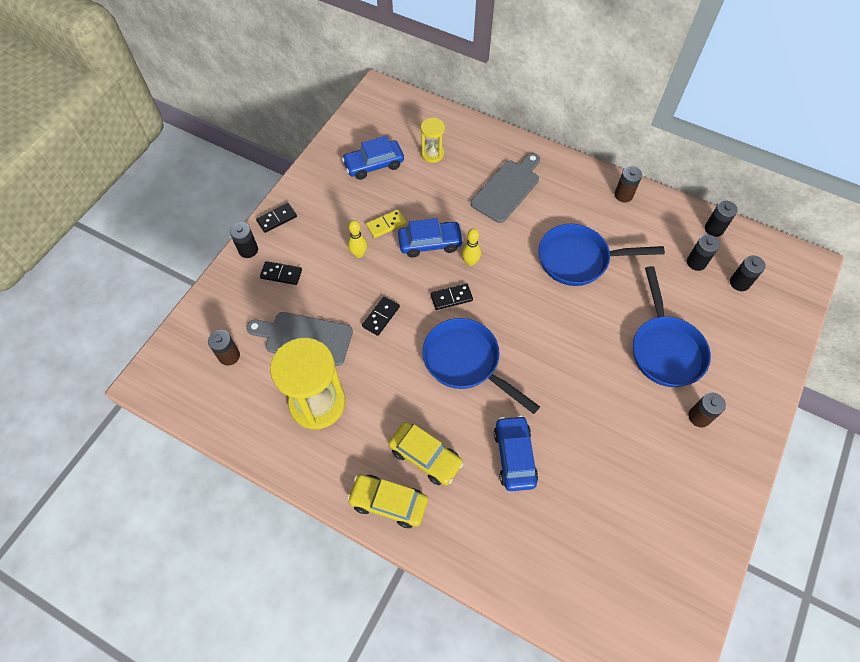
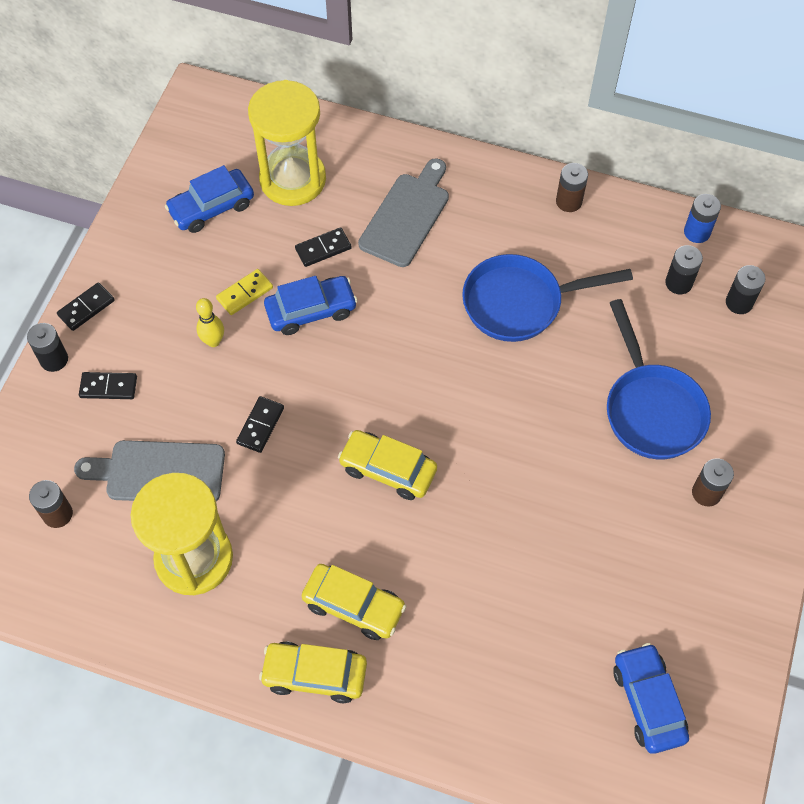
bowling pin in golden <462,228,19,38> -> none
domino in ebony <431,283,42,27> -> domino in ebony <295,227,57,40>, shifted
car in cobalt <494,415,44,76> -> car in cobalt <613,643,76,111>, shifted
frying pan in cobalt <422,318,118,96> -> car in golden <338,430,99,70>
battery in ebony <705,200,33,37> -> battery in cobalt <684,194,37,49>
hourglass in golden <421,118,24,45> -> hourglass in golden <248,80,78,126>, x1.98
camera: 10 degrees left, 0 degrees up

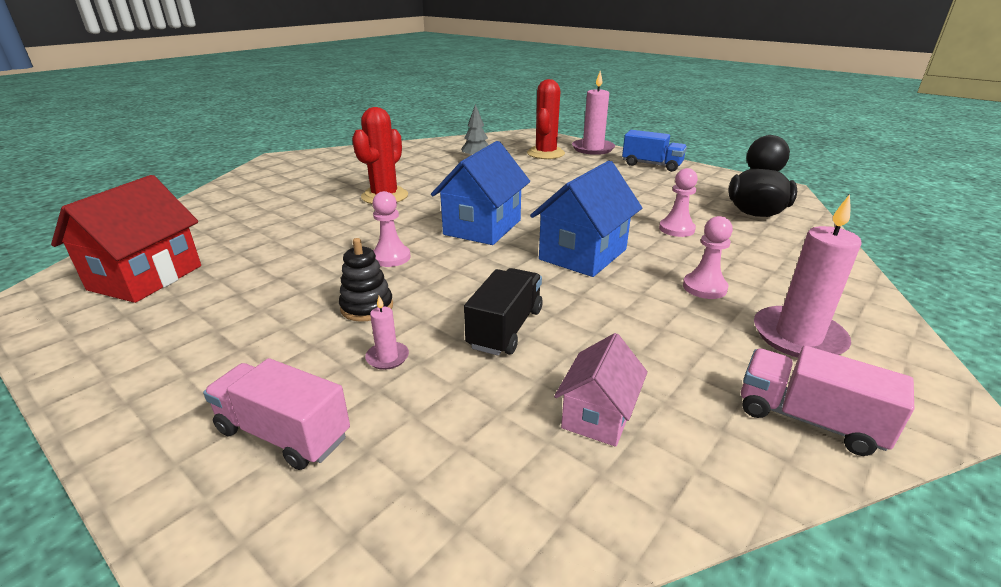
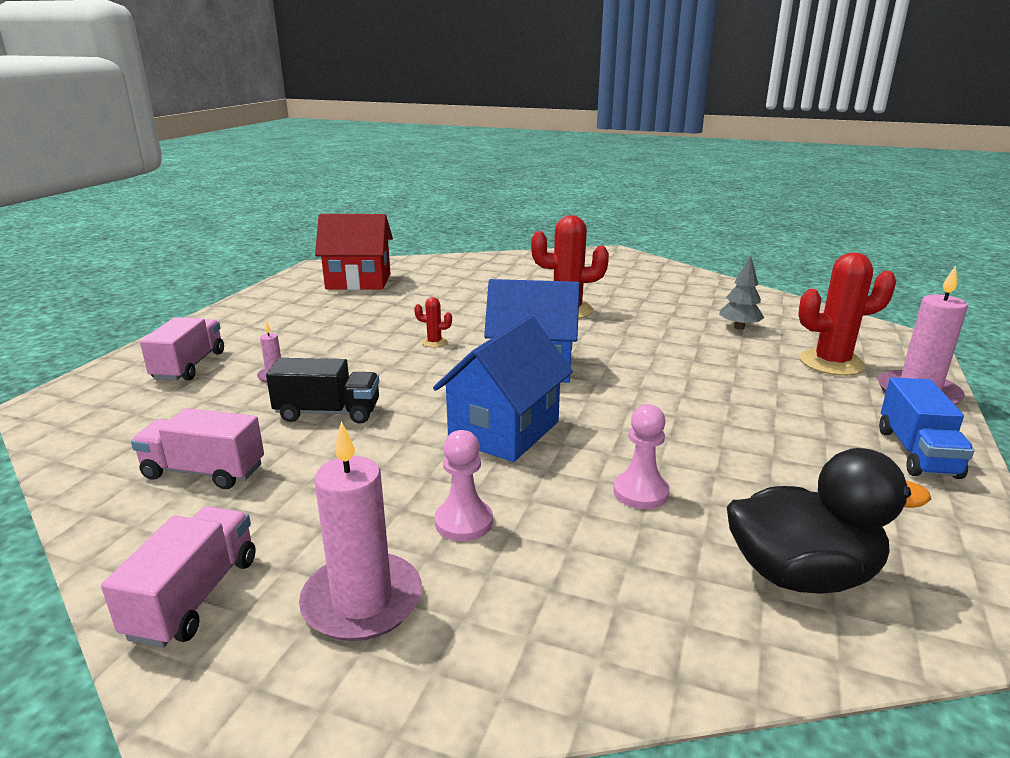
stacking rings in ebony <339,238,54,84> -> none
pawn in rosy <372,191,39,76> -> cactus in scarlet <414,297,38,50>
toy house in rosy <554,333,94,114> -> truck in rosy <131,408,133,81>
toy house in cobalt <530,161,112,116> -> toy house in cobalt <433,315,140,147>, 75 degrees counterclockwise
camera: 70 degrees right, 5 degrees down

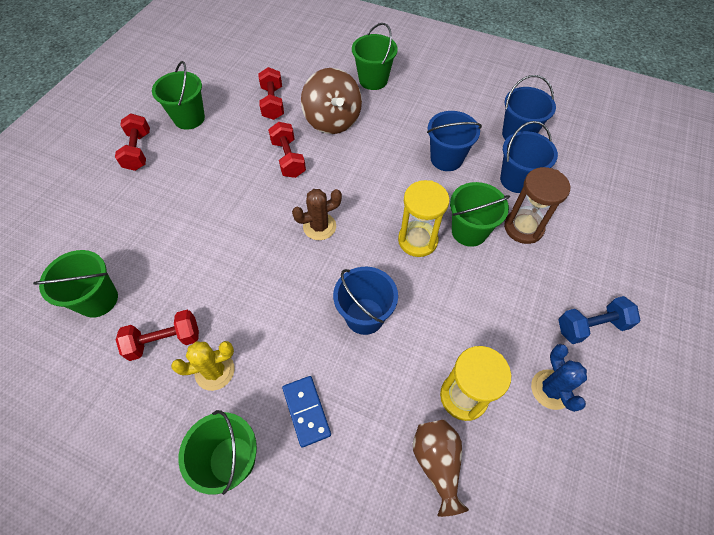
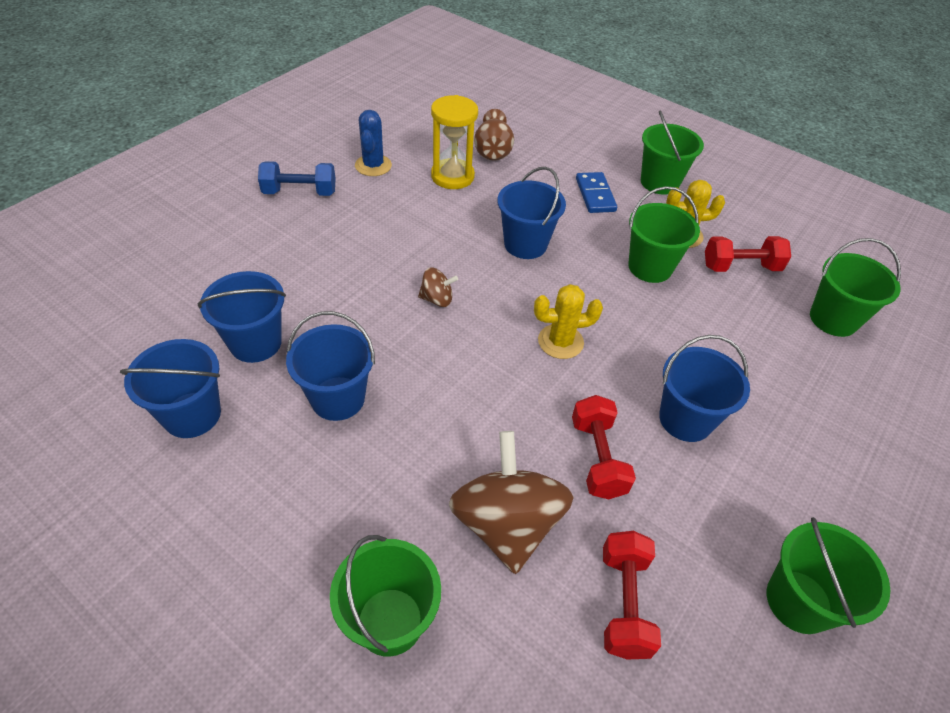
free weight in scarlet <115,114,35,57> -> none
hourglass in russet <504,167,66,77> -> none
none -> bucket in cobalt <659,335,91,107>
bucket in emerald <450,182,60,65> -> bucket in emerald <628,186,72,97>, shifted
hourglass in golden <398,180,52,77> -> toy top in russet <418,267,40,40>
cactus in russet <292,189,50,51> -> cactus in golden <534,284,69,75>
camera: 170 degrees left, 10 degrees down

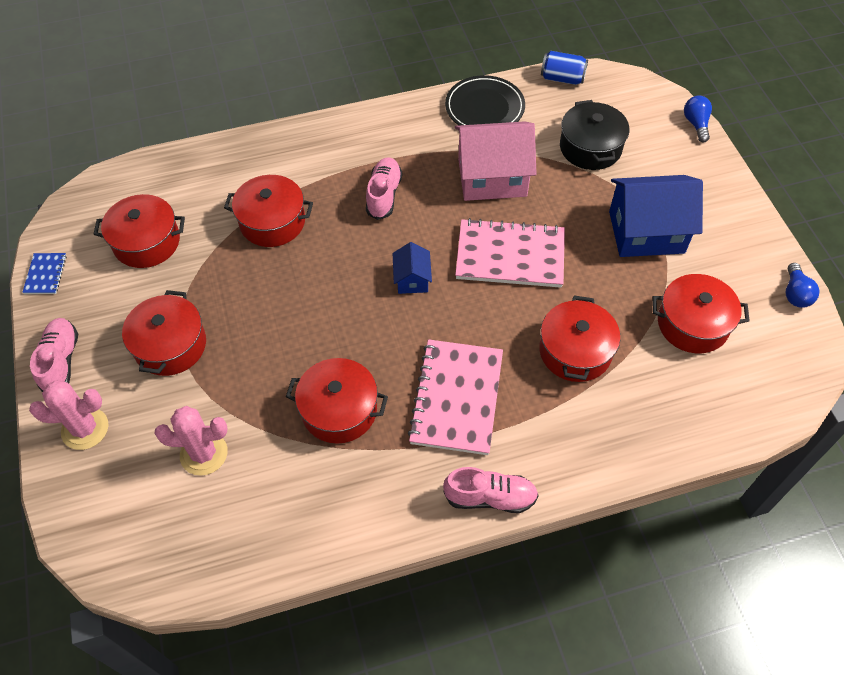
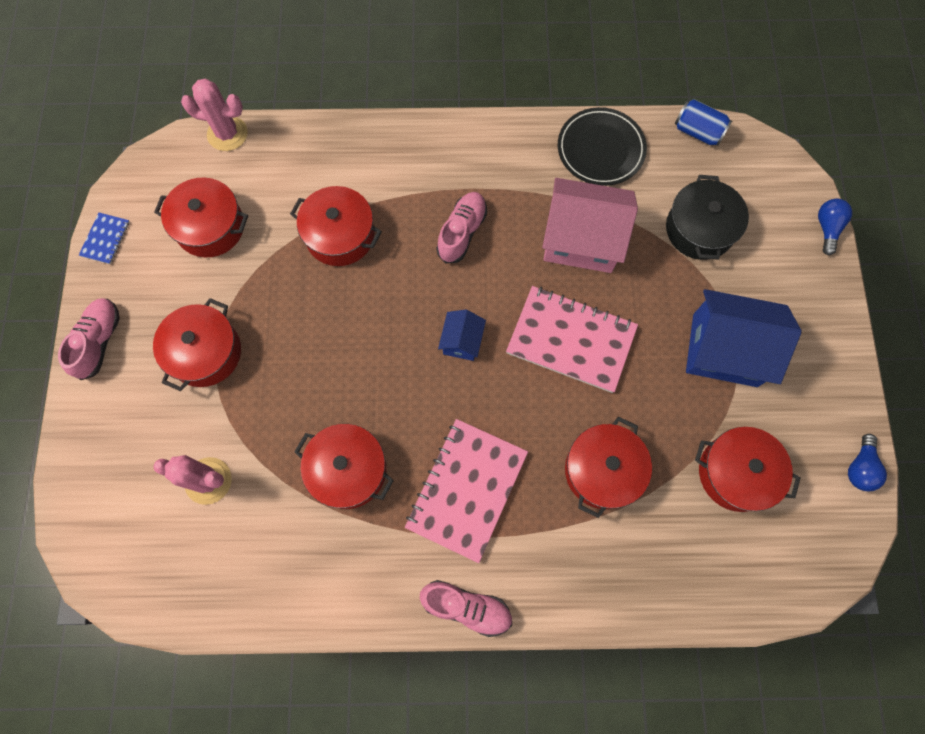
cactus in rosy <29,380,79,70> -> cactus in rosy <181,79,67,72>, shifted
camera: 15 degrees right, 15 degrees up

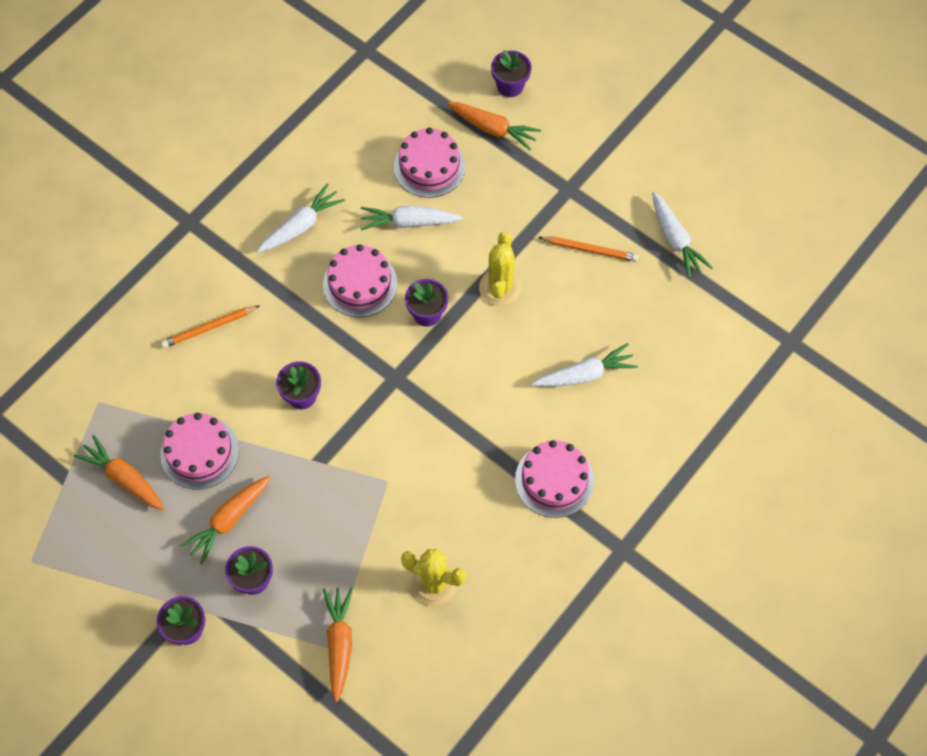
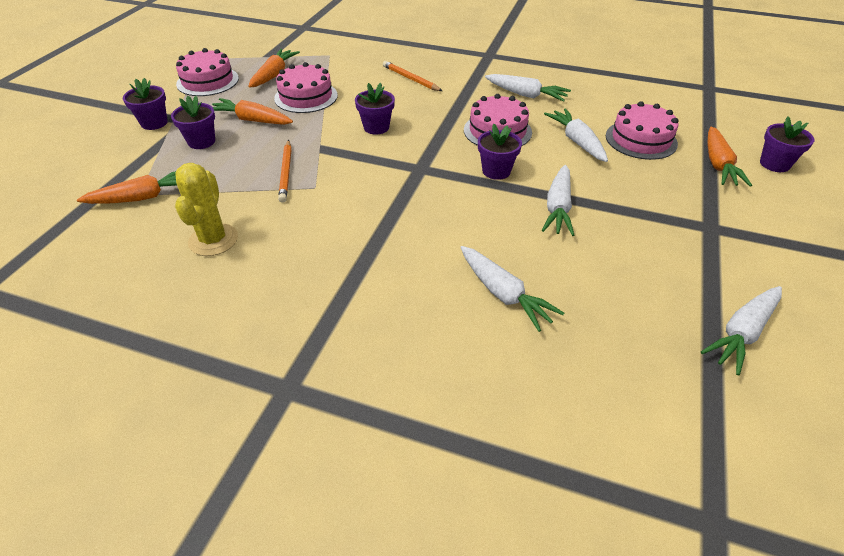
cake in rosy <515,440,79,78> -> cake in rosy <176,48,63,48>, shifted
wooden pencil in bright orange <538,236,101,26> -> wooden pencil in bright orange <278,140,14,63>, shifted
cactus in golden <479,232,42,74> -> carrot in pure white <542,165,32,71>
camera: 70 degrees right, 20 degrees down

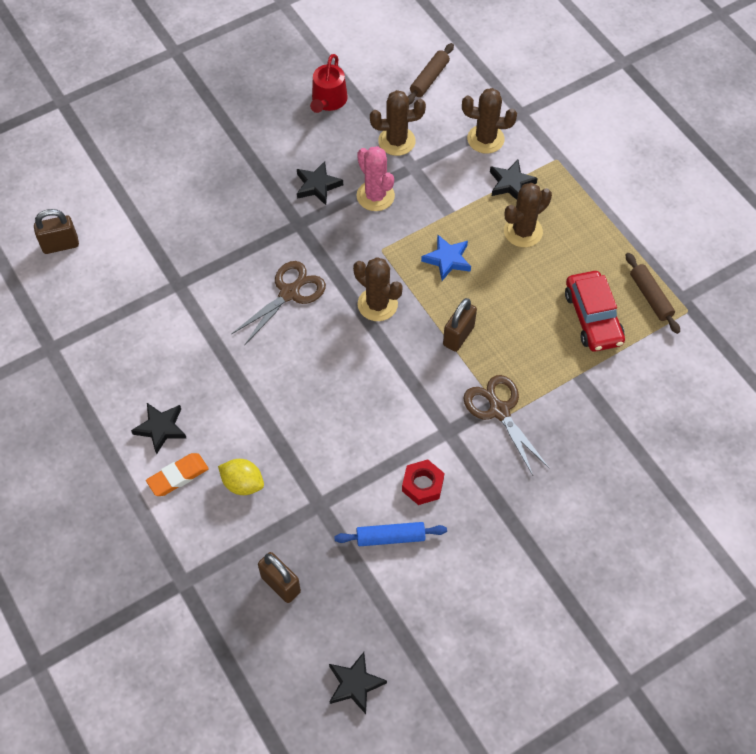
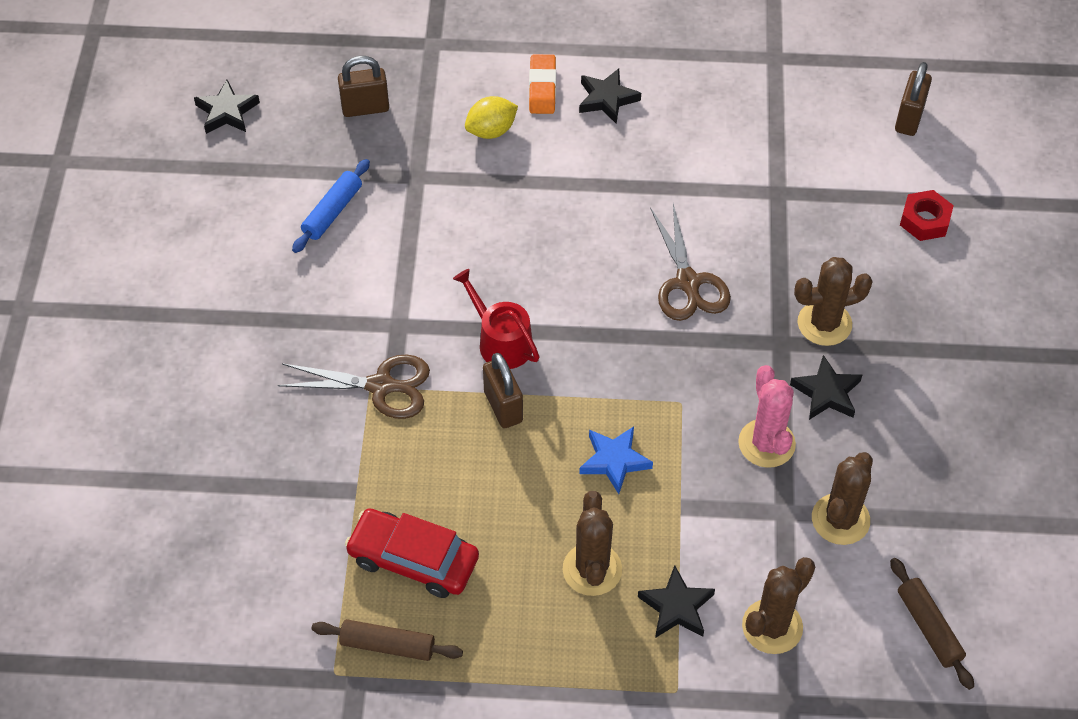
sprinkling can in scarlet <310,54,38,59> -> sprinkling can in scarlet <453,269,87,100>, shifted
cactus in russet <353,257,50,64> -> cactus in russet <794,257,79,89>, shifted
hexagon nut in scarlet <402,459,42,46> -> hexagon nut in scarlet <900,190,54,51>, shifted
cactus in rosy <357,146,38,65> -> cactus in rosy <738,365,58,103>, 75 degrees clockwise
camera: 125 degrees right, 5 degrees down

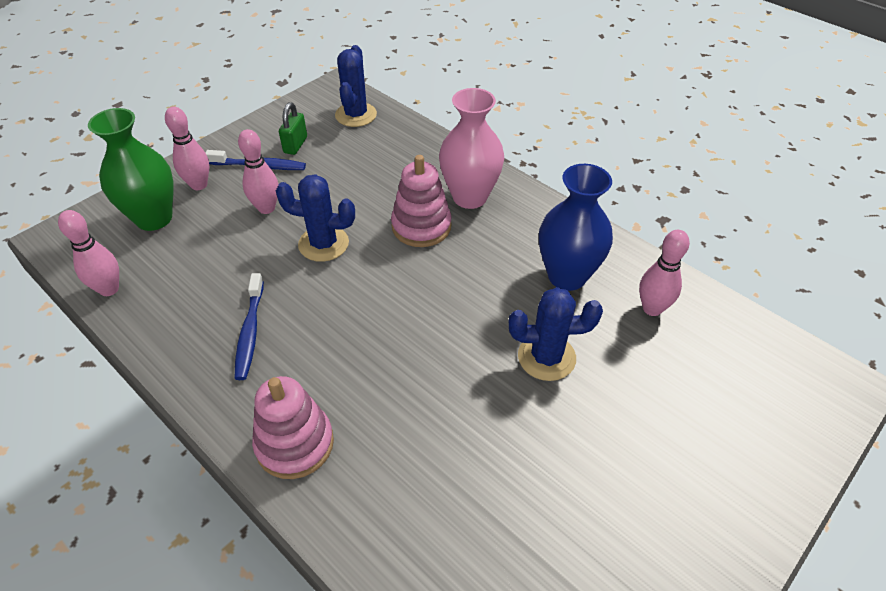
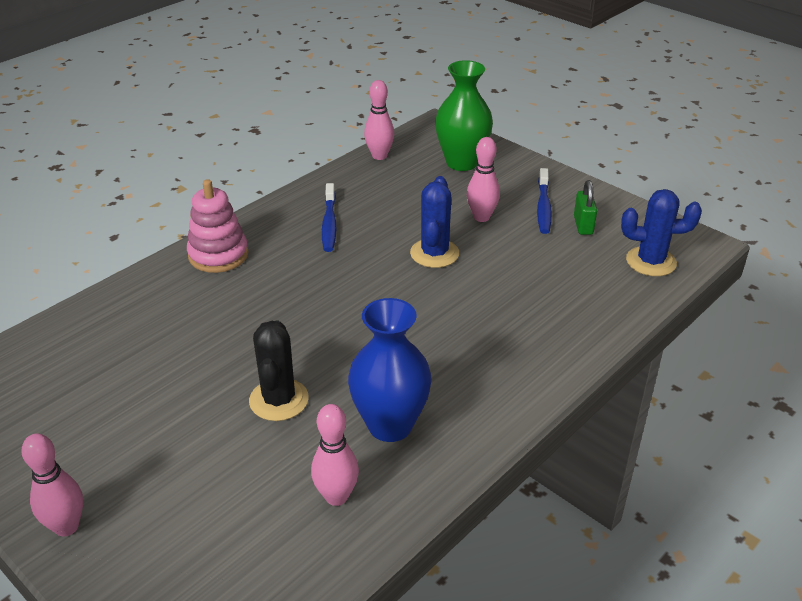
stacking rings in rosy <391,155,61,92> -> none
tall vase in rosy <439,88,65,121> -> none
bowling pin in rosy <165,107,44,83> -> bowling pin in rosy <22,433,61,103>, shifted
cactus in cobalt <509,287,94,94> -> cactus in ebony <249,321,60,100>
toothbrush in cobalt <234,273,30,107> -> toothbrush in cobalt <322,183,15,69>, 90 degrees counterclockwise
lock in emerald <279,102,28,53> -> lock in emerald <574,180,23,55>, 75 degrees clockwise
camera: 90 degrees right, 10 degrees down

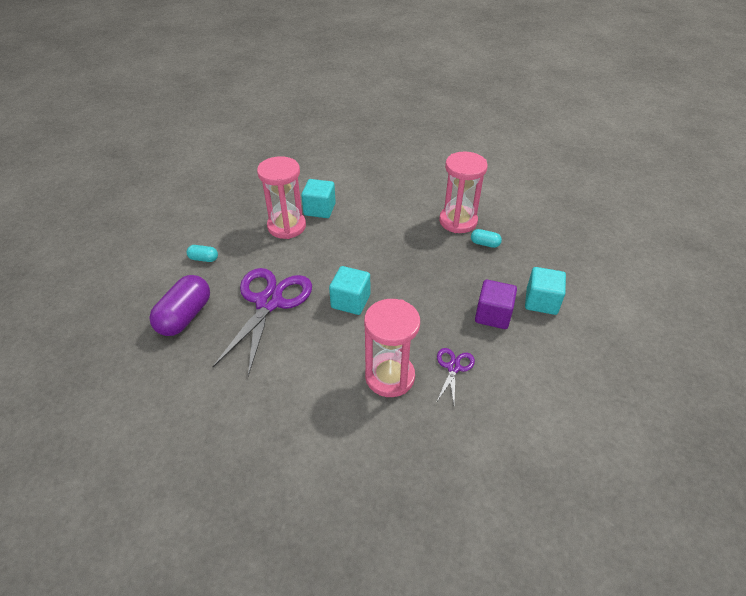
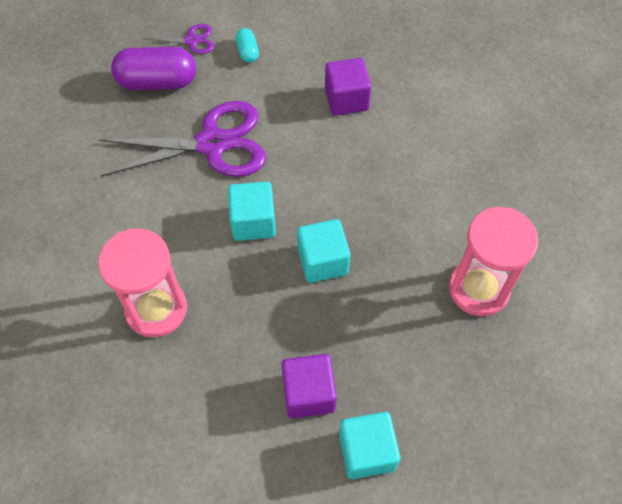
capsule in aqua <471,229,31,19> -> none
solid cube in aqua <301,179,35,39> -> solid cube in aqua <297,219,53,64>, shifted
pair of scissors in royal purple <436,348,39,56> -> pair of scissors in royal purple <143,24,71,30>, shifted
hourglass in rosy <257,156,49,83> -> solid cube in royal purple <325,58,46,58>
camera: 65 degrees right, 15 degrees up

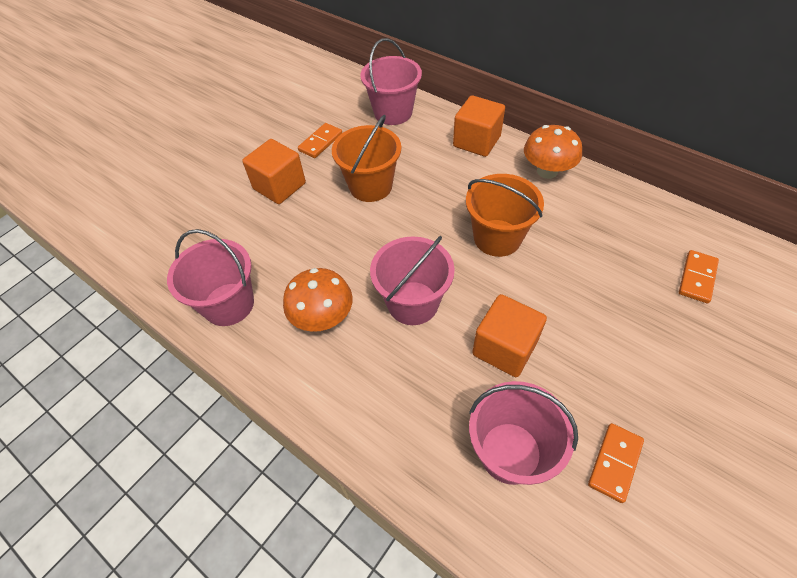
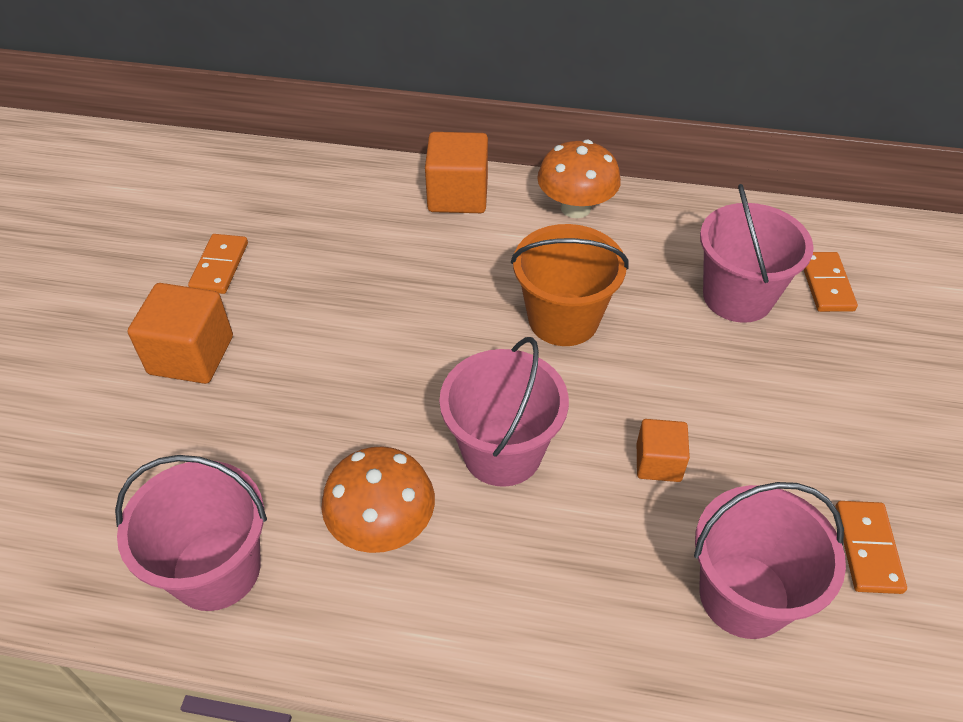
bucket in bright orange <332,115,69,87> -> none
bucket in rosy <360,38,62,87> -> bucket in rosy <700,184,114,139>, shifted
solid cube in bright orange <472,294,75,83> -> solid cube in bright orange <637,419,53,63>, x0.60
camera: 30 degrees left, 5 degrees down

